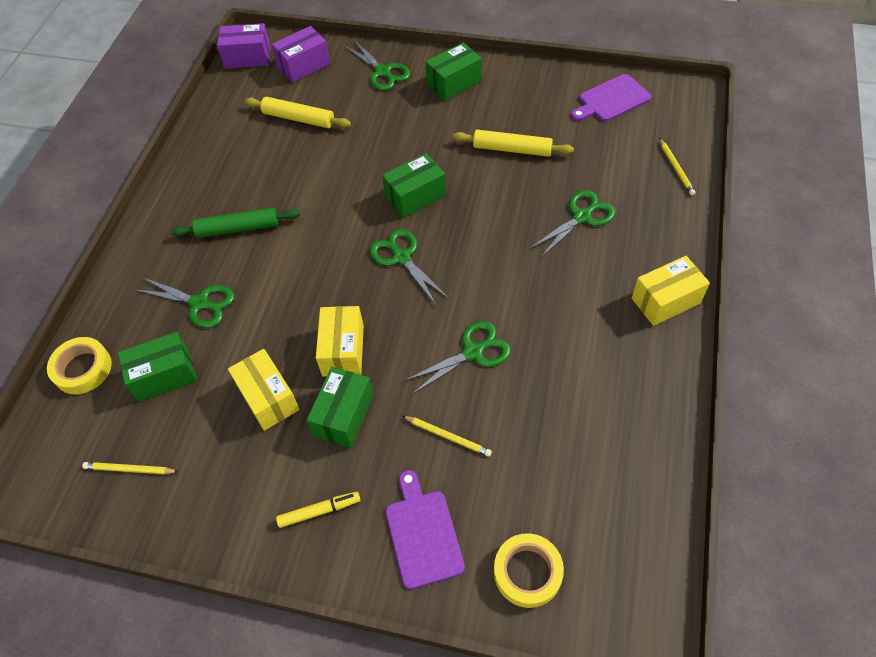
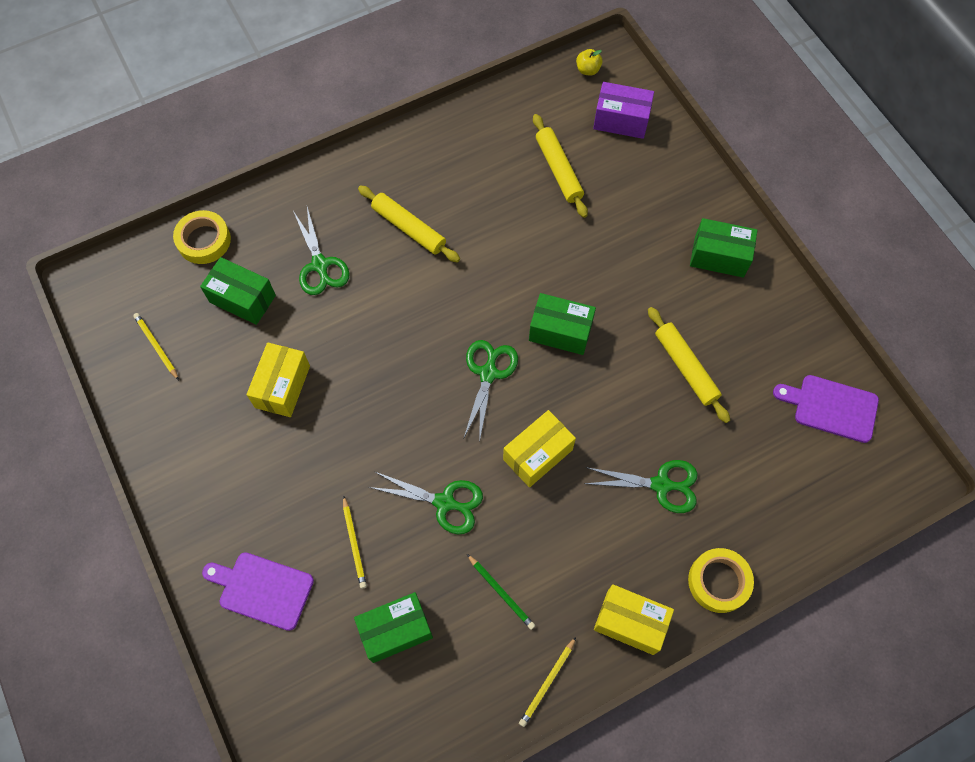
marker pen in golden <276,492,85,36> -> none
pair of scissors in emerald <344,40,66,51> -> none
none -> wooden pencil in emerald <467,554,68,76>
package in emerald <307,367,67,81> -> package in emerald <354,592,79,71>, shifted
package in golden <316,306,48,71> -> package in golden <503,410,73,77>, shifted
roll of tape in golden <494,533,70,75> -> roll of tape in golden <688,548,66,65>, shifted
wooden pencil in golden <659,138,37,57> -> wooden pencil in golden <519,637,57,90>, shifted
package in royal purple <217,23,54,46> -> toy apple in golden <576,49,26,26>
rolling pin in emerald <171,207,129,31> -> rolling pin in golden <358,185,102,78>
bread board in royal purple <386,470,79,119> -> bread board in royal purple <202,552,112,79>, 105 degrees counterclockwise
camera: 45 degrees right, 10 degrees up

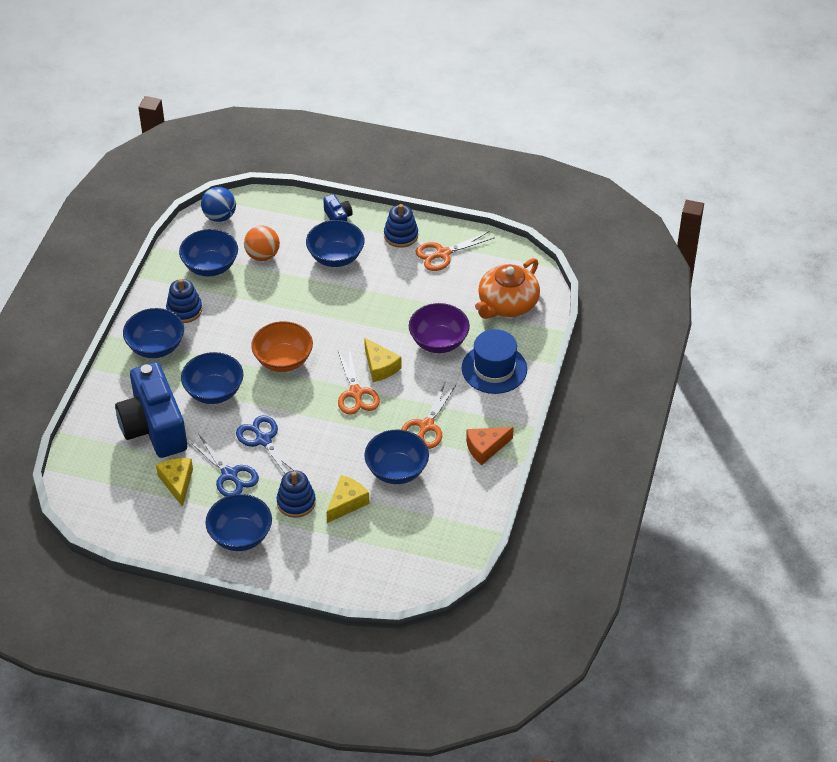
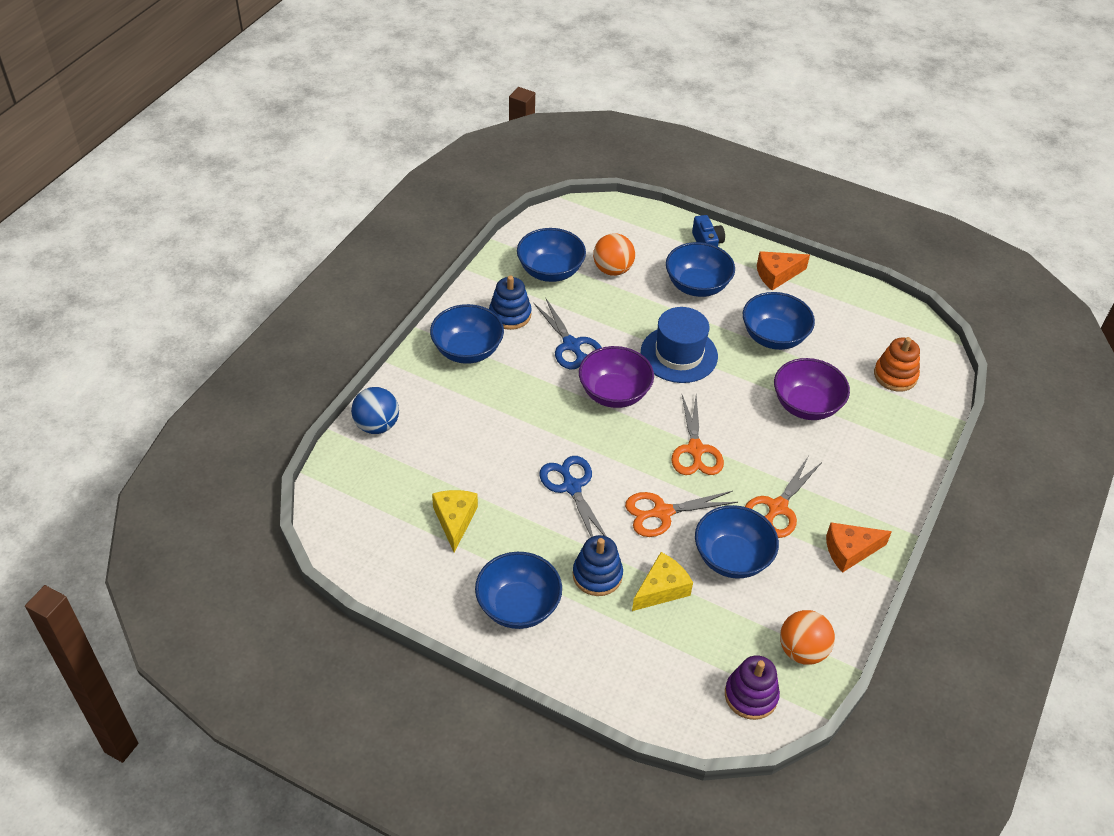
photo camera in cobalt <115,362,72,96> -> none
cheese in golden <364,337,37,45> -> none
none -> stacking rings in royal purple <725,655,55,65>
none -> play ball in bright orange <780,610,55,55>
deep dish in cobalt <181,352,62,52> -> deep dish in cobalt <743,292,72,58>, shifted
pair of scissors in cobalt <188,434,71,63> -> pair of scissors in cobalt <534,299,68,70>, shifted
play ball in cobalt <201,187,35,35> -> play ball in cobalt <351,387,48,47>, shifted
pair of scissors in bright orange <415,231,80,40> -> pair of scissors in bright orange <625,491,113,46>, shifted
top hat in cobalt <462,329,65,65> -> top hat in cobalt <641,307,77,76>, shifted
stacking rings in cobalt <384,204,34,44> -> cheese in bright orange <757,251,53,39>
china teapot in bright orange <475,258,65,61> -> stacking rings in bright orange <874,337,46,55>
deep dish in bright orange <251,321,62,51> -> deep dish in royal purple <579,346,75,62>
camera: 10 degrees right, 0 degrees up

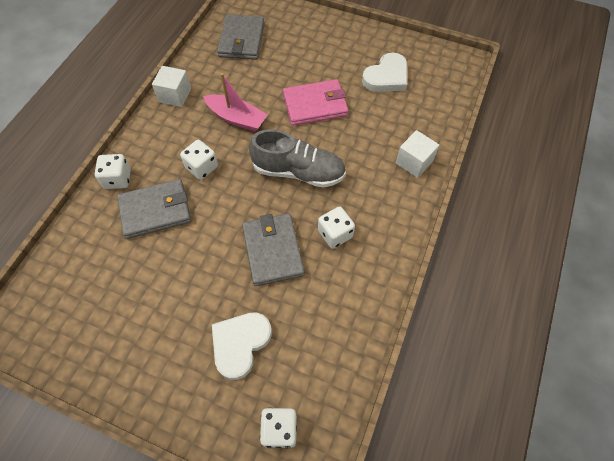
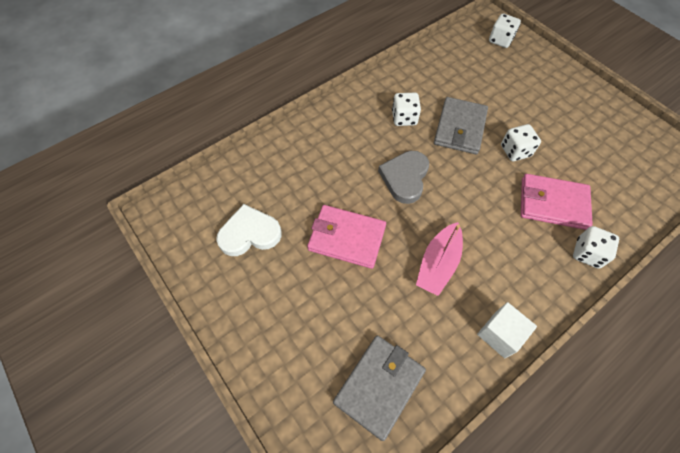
heart shape in pure white <212,312,60,68> -> none
solid cube in pure white <396,130,43,48> -> none
die in pure white <180,140,38,40> -> die in pure white <501,124,40,37>, shifted
shoe in grey <249,129,97,59> -> heart shape in grey <378,151,51,53>
wallet in grey <117,179,74,60> -> wallet in rosy <521,174,72,56>
sailboat in rosy <203,73,65,59> -> sailboat in rosy <416,222,47,74>, 120 degrees counterclockwise
camera: 150 degrees left, 0 degrees up

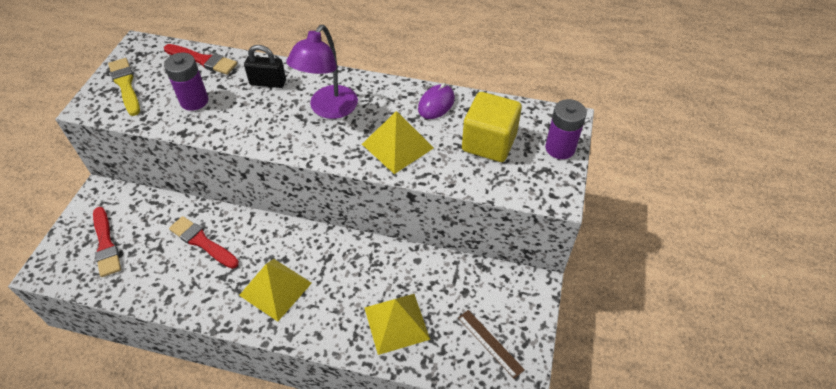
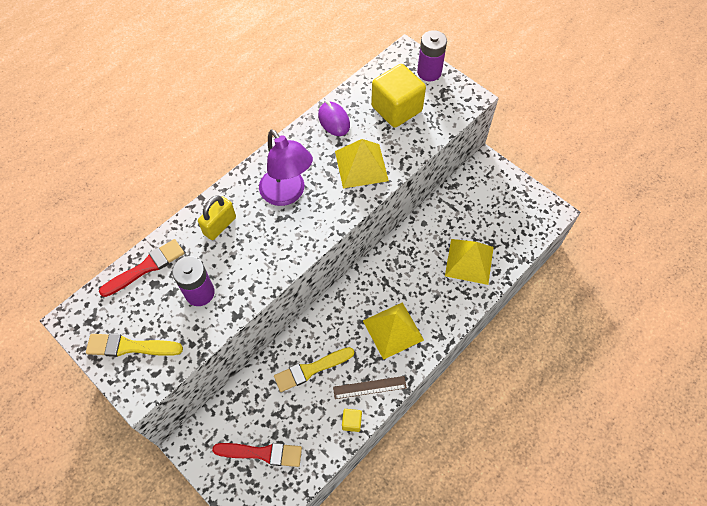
none -> solid cube in golden <342,409,20,23>
measuring stick in russet <458,310,67,69> -> measuring stick in russet <333,376,74,23>, shifted
paintbrush in scarlet <169,216,70,53> -> paintbrush in golden <274,347,80,45>
lock in ebony <244,45,42,43> -> lock in golden <198,195,38,45>
camera: 60 degrees left, 10 degrees up

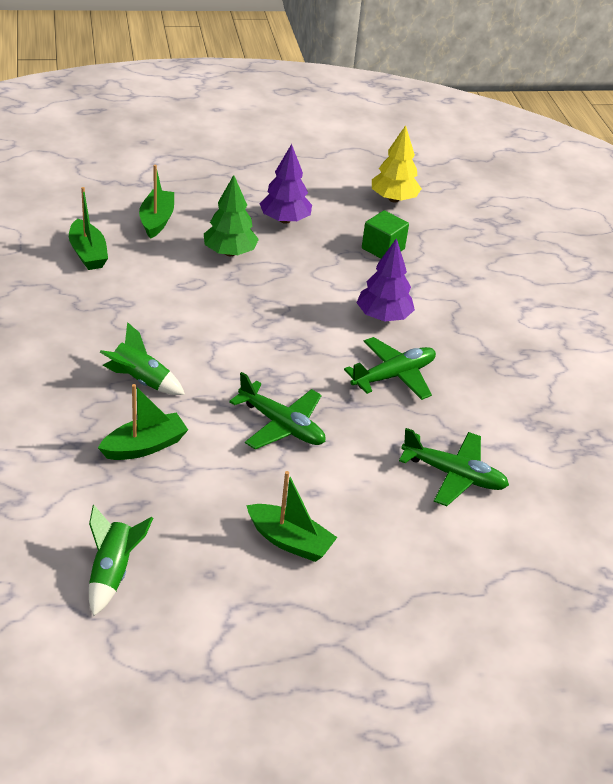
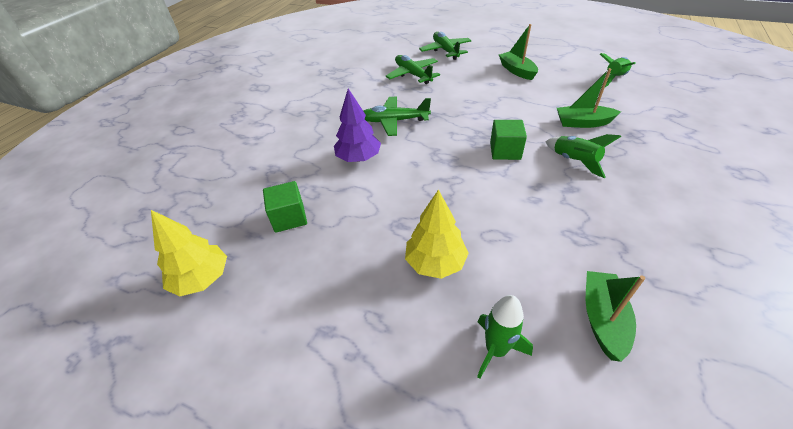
tree in royal purple <259,144,53,80> -> none
none -> solid cube in emerald <490,120,37,40>
toy plane in emerald <229,372,97,77> -> toy plane in emerald <419,32,52,28>, shifted
sailboat in emerald <139,165,35,74> -> rocket in emerald <477,295,56,84>
tree in emerald <204,175,55,81> -> tree in golden <405,189,64,90>
camera: 140 degrees left, 5 degrees up

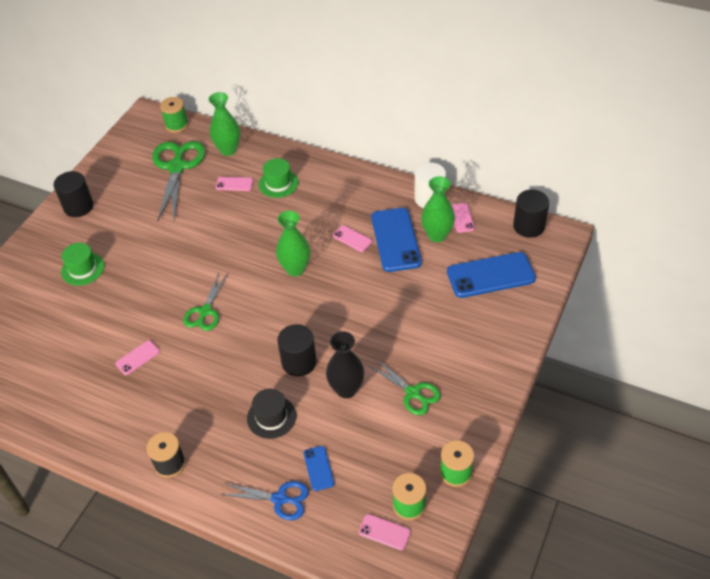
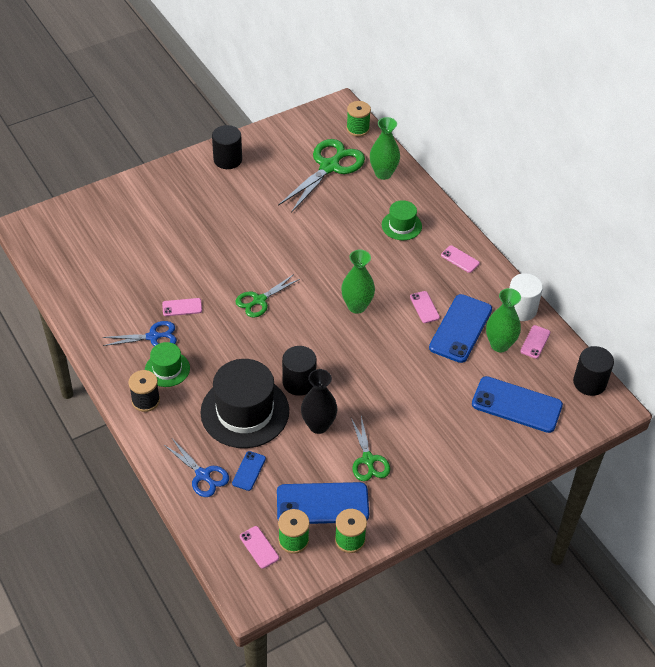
none -> pair of scissors in cobalt <102,321,75,25>
none -> mobile phone in cobalt <277,482,92,42>
top hat in emerald <61,243,43,43> -> top hat in emerald <145,342,45,45>, shifted
mobile phone in rosy <216,177,37,14> -> mobile phone in rosy <441,246,39,27>, shifted
top hat in ebony <247,389,49,50> -> top hat in ebony <200,359,89,89>, x1.92
camera: 30 degrees right, 0 degrees up

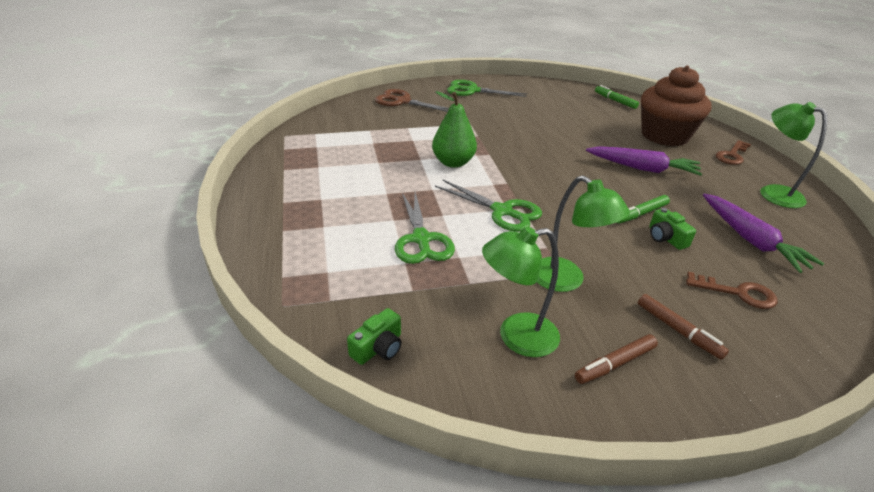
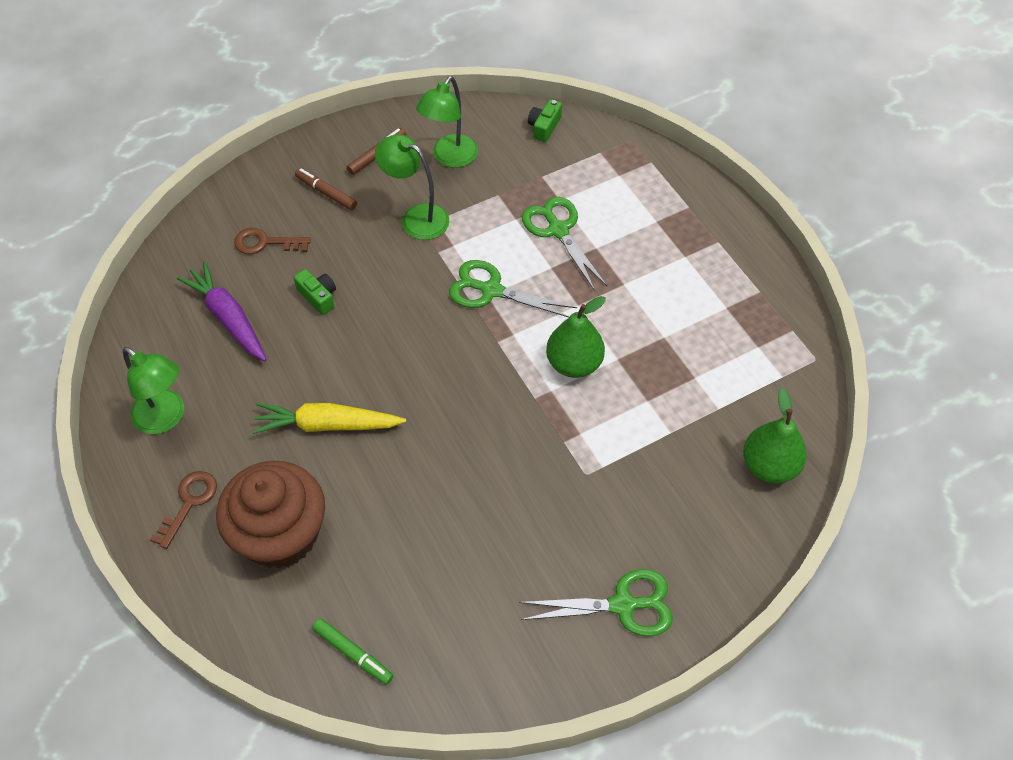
pair of scissors in russet <375,89,74,23> -> none
marker pen in emerald <617,195,53,28> -> none
none -> pear fruit in emerald <743,388,64,95>
carrot in royal purple <586,146,116,30> -> carrot in golden <252,403,154,31>
lamp in emerald <482,226,78,131> -> lamp in emerald <416,76,62,92>, 150 degrees clockwise
camera: 165 degrees right, 20 degrees up

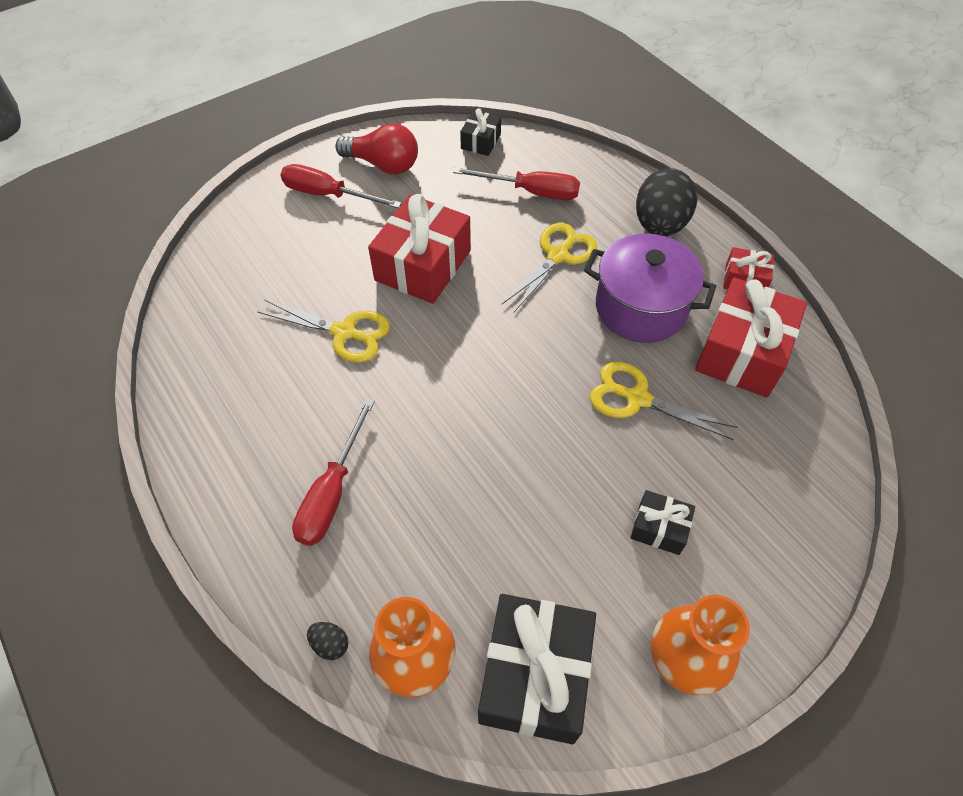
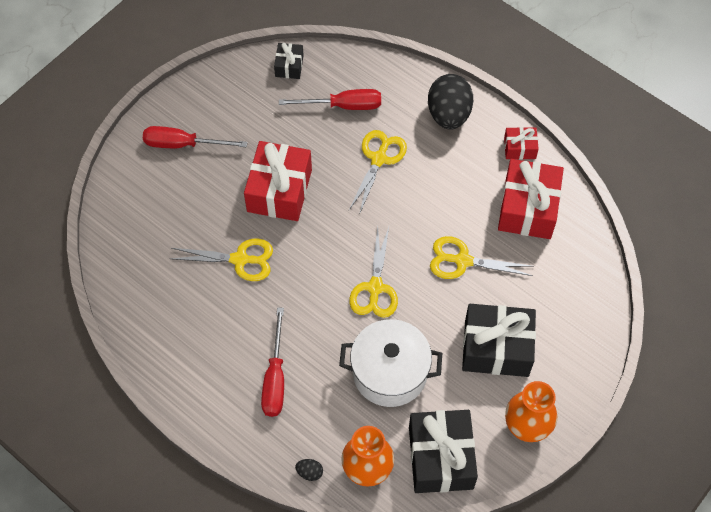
lightbulb in scarlet <335,123,83,51> -> none
cooking pot in royal purple <584,234,132,109> -> none
none -> cooking pot in pure white <339,319,103,88>
none -> pair of scissors in golden <349,227,49,91>
present in ebony <630,490,65,65> -> present in ebony <462,304,74,73>, x2.00
camera: 15 degrees left, 5 degrees up

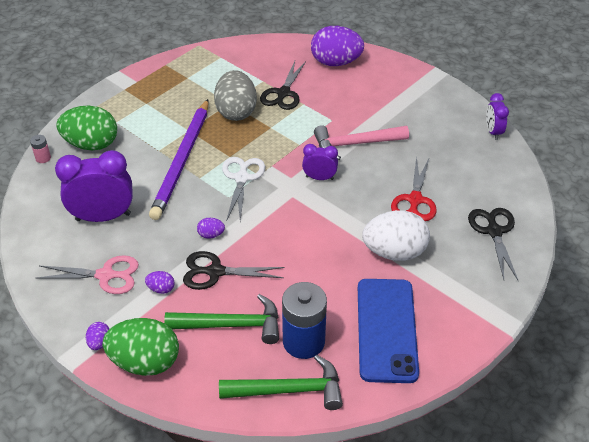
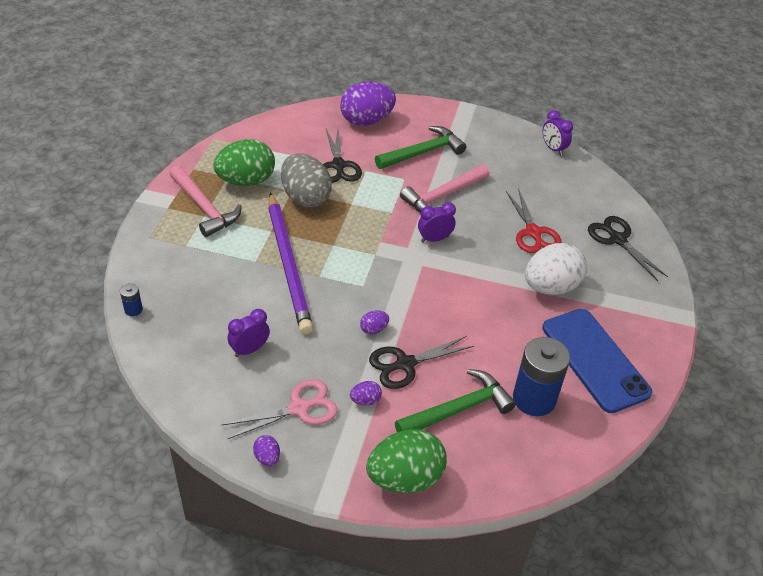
pair of scissors in pure white <222,157,43,64> -> none
none -> carpenter's hammer in rosy <169,166,73,71>
toy egg in emerald <57,106,60,44> -> toy egg in emerald <213,139,62,47>, shifted
toy egg in royal purple <86,322,23,28> -> toy egg in royal purple <253,435,27,31>, shifted
carpenter's hammer in emerald <219,355,124,55> -> carpenter's hammer in emerald <375,126,91,43>, shifted
battery in rosy <30,135,21,28> -> battery in cobalt <120,283,23,33>
bedside clock in royal purple <55,150,78,72> -> bedside clock in royal purple <228,309,42,48>, x0.54
camera: 30 degrees left, 0 degrees up

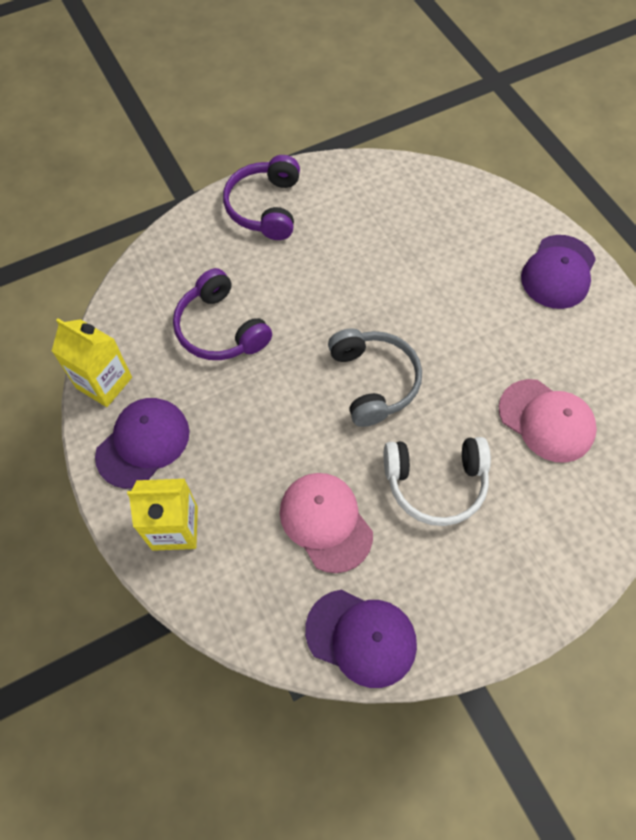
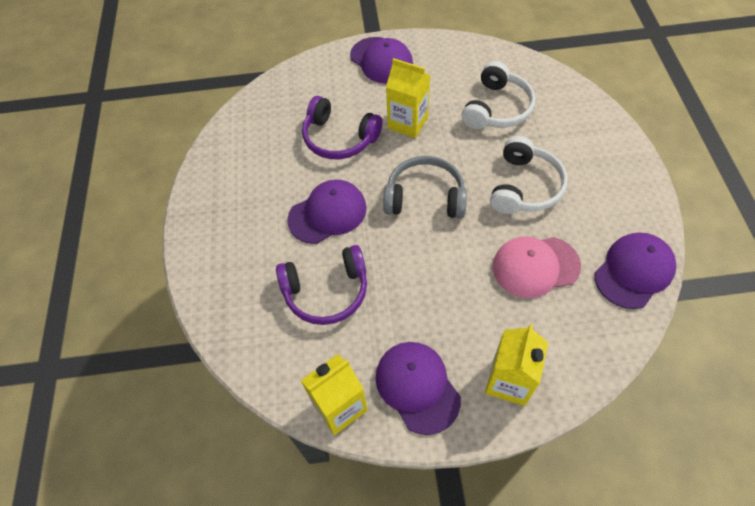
none -> cap in royal purple <287,180,80,64>
none -> juice carton in golden <386,58,44,80>
over-ear headphones in royal purple <223,155,77,85> -> over-ear headphones in royal purple <302,96,81,63>, shifted
cap in rosy <499,379,98,84> -> over-ear headphones in pure white <461,61,75,68>
camera: 65 degrees left, 5 degrees down

